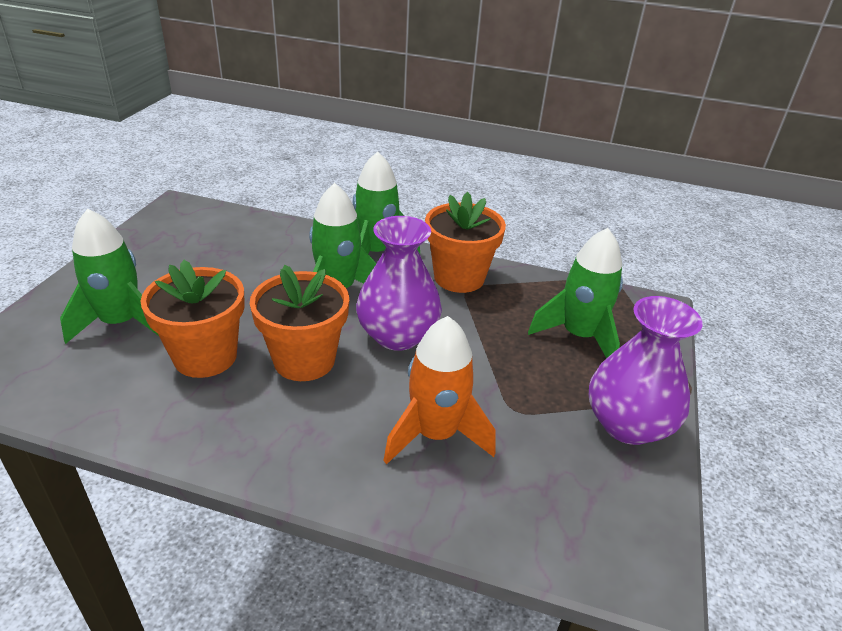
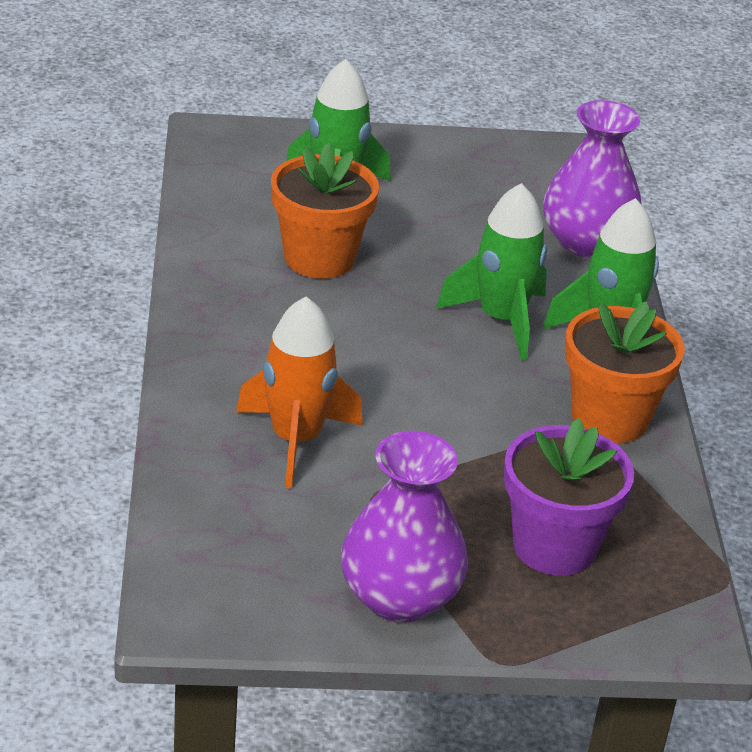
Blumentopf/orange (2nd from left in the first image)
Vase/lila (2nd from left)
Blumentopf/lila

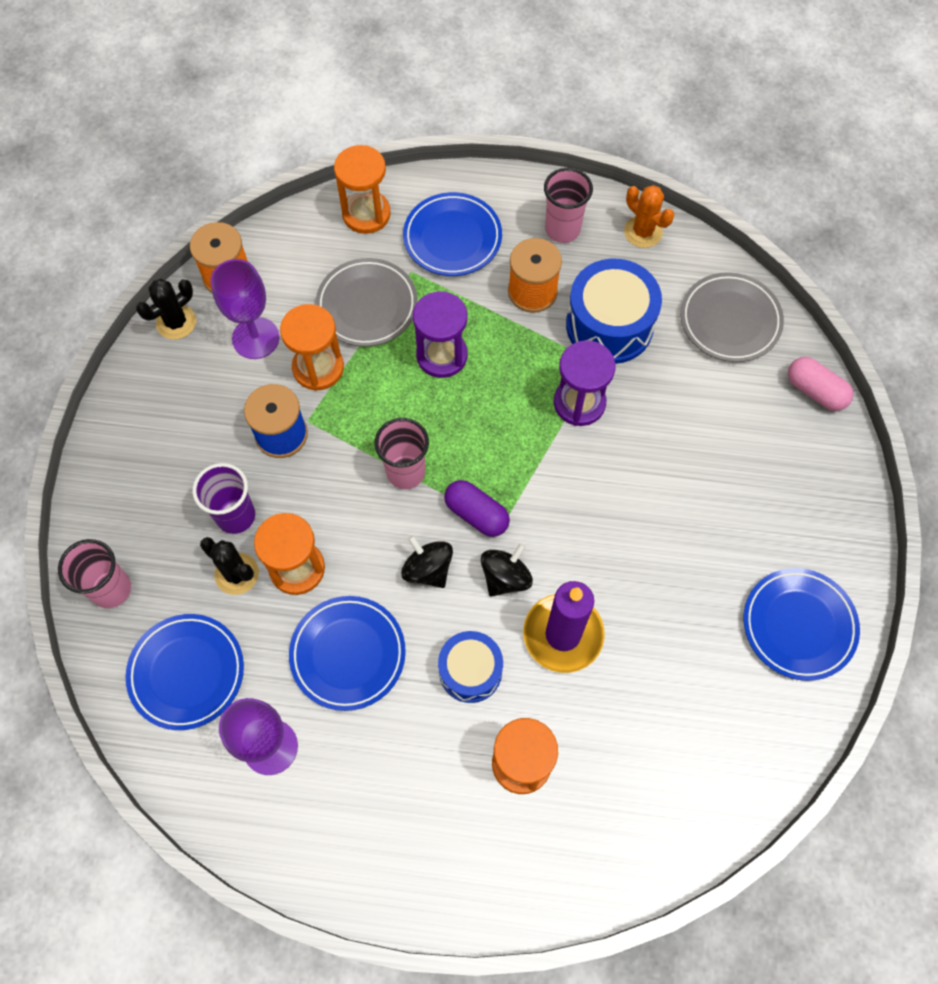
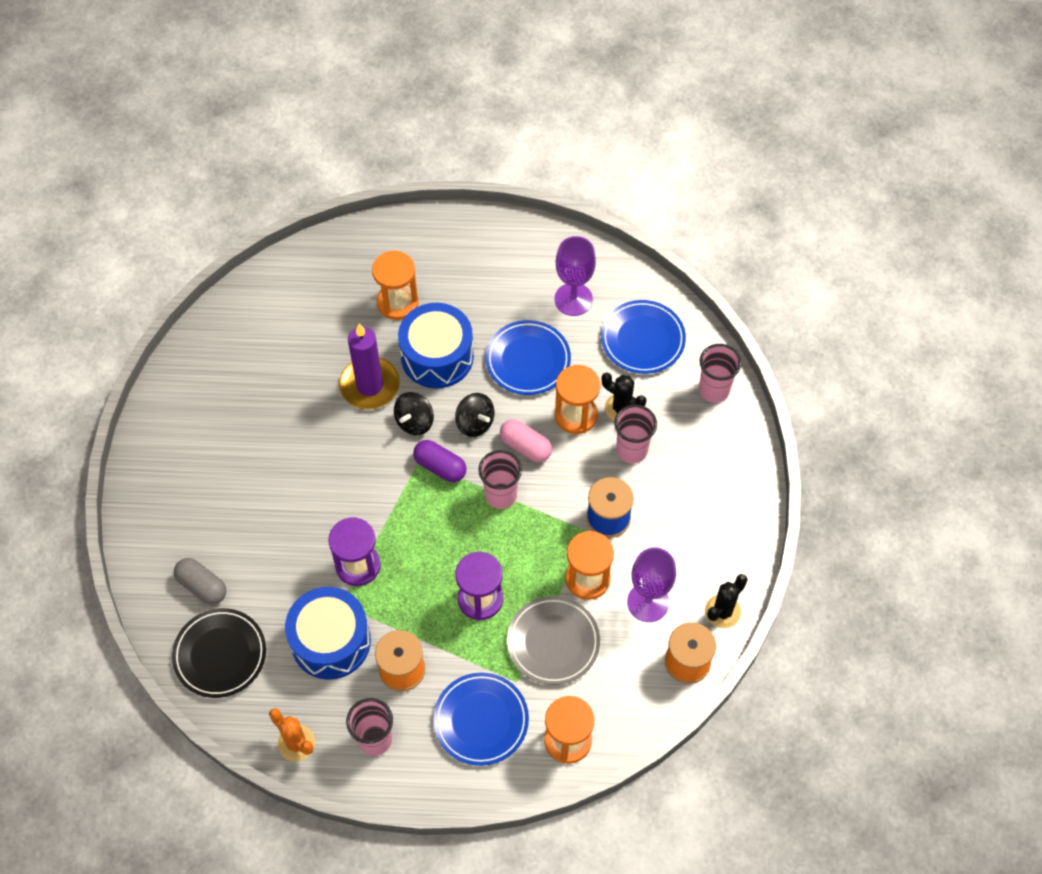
Becher/rosa (3rd from left)
Trommel/blau (2nd from left)
Teller/schwarz
Teller/blau (4th from left in the first image)
Kapsel/rosa
Kapsel/grau

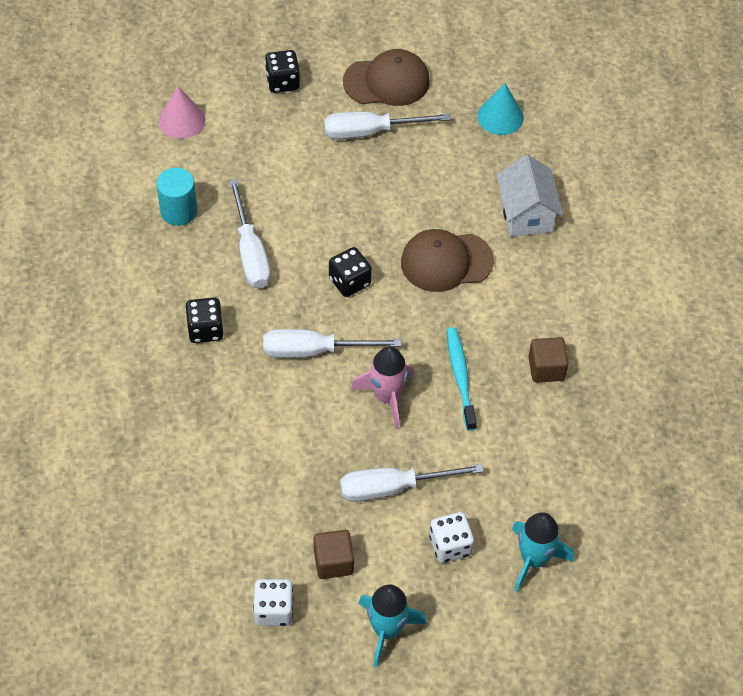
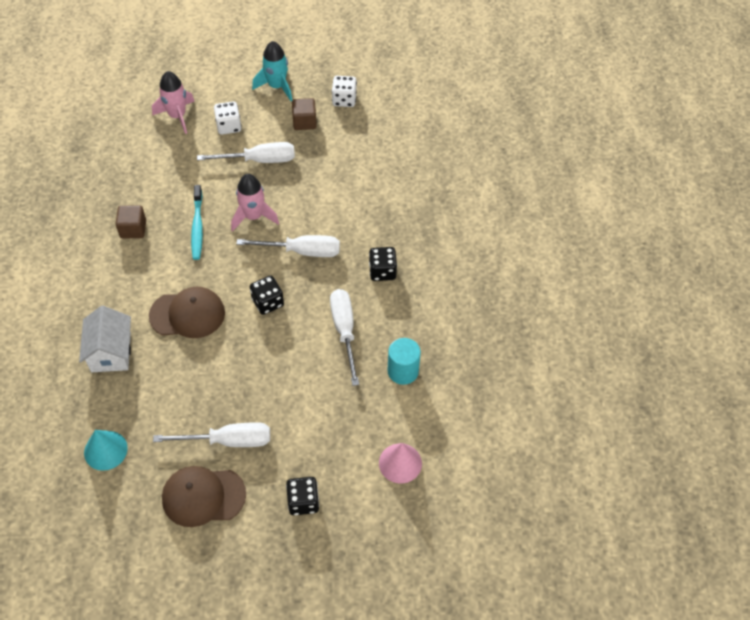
Rakete/rosa (1st from left)

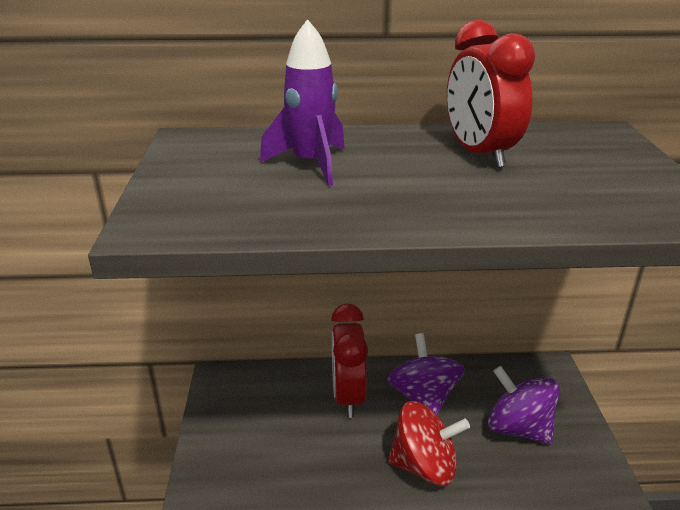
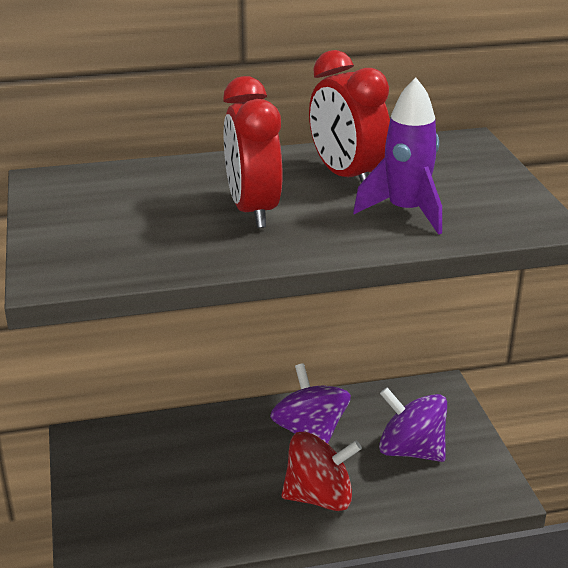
Rakete/lila
Wecker/rot (1st from left)

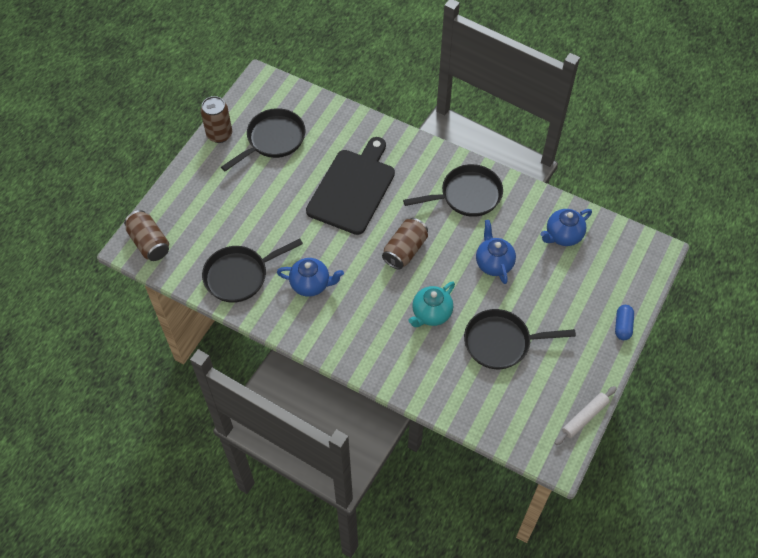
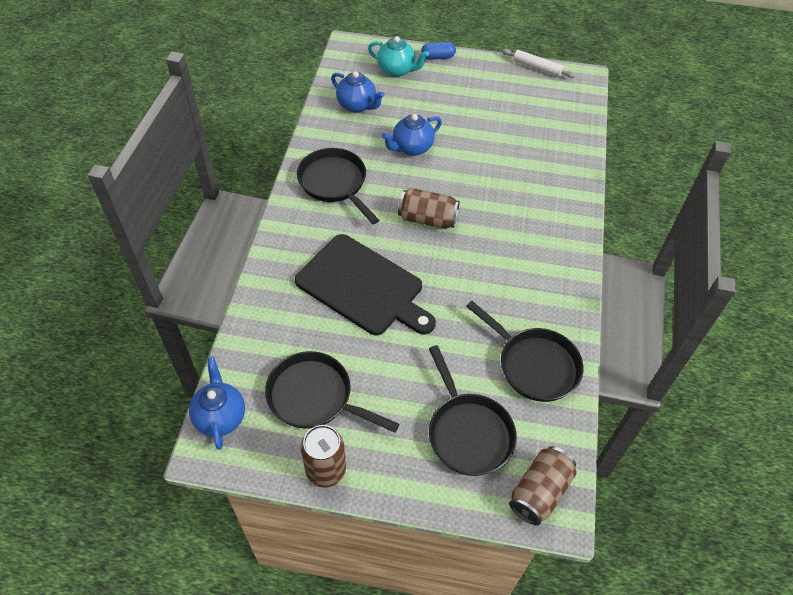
Teekanne/blau (1st from left)
Schneidebrett/schwarz
Teekanne/türkis
Pfanne/schwarz (3rd from left)

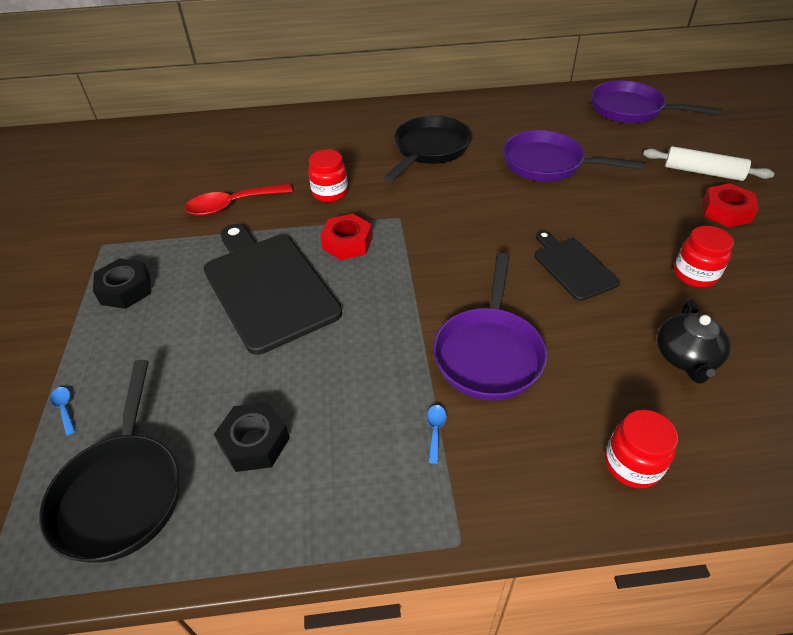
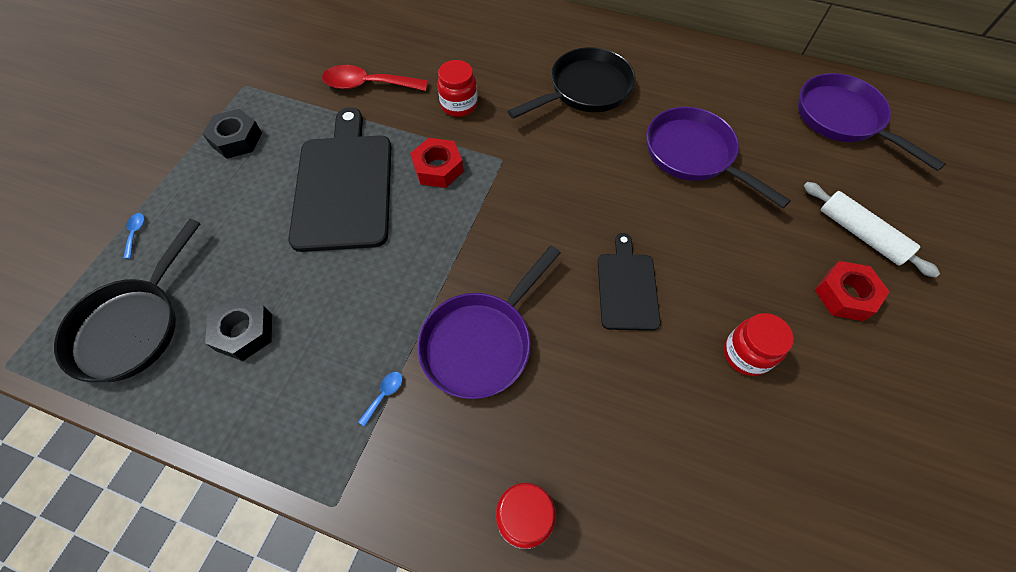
Teekanne/schwarz

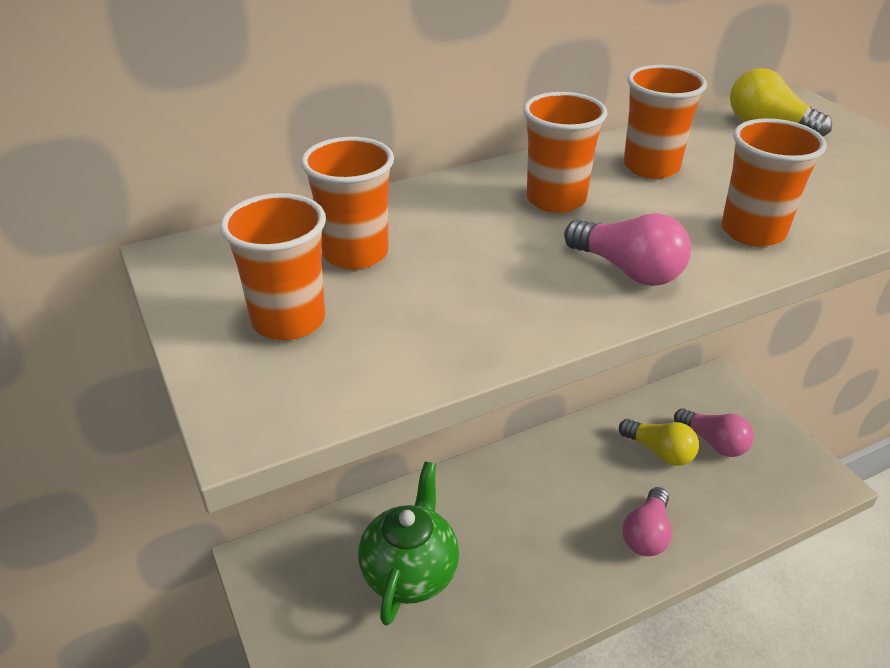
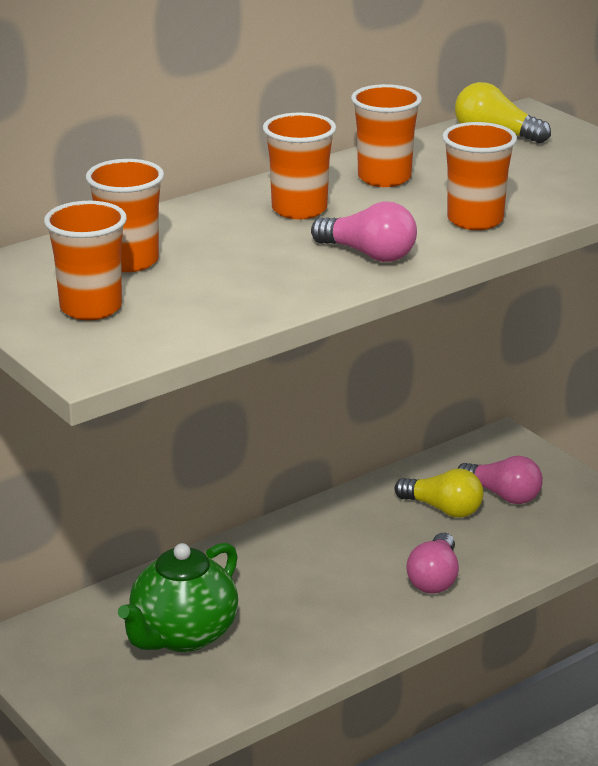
Teekanne/grün

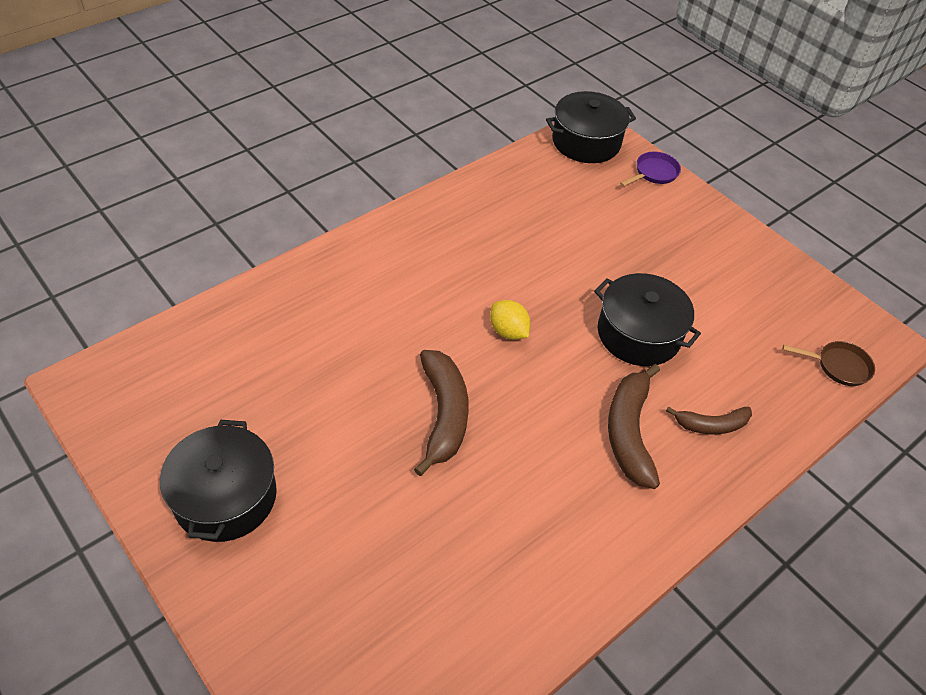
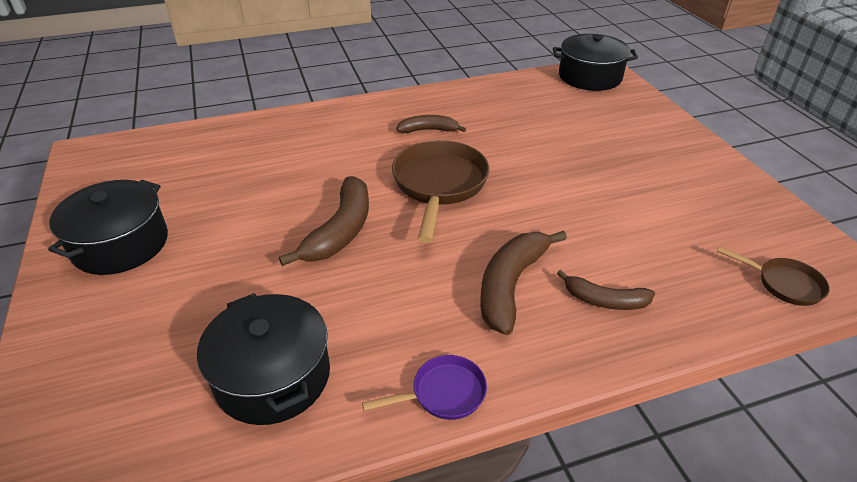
Pfanne/braun (1st from left)
Kochtopf/schwarz (2nd from left)
Pfanne/lila
Banane/braun (2nd from left)

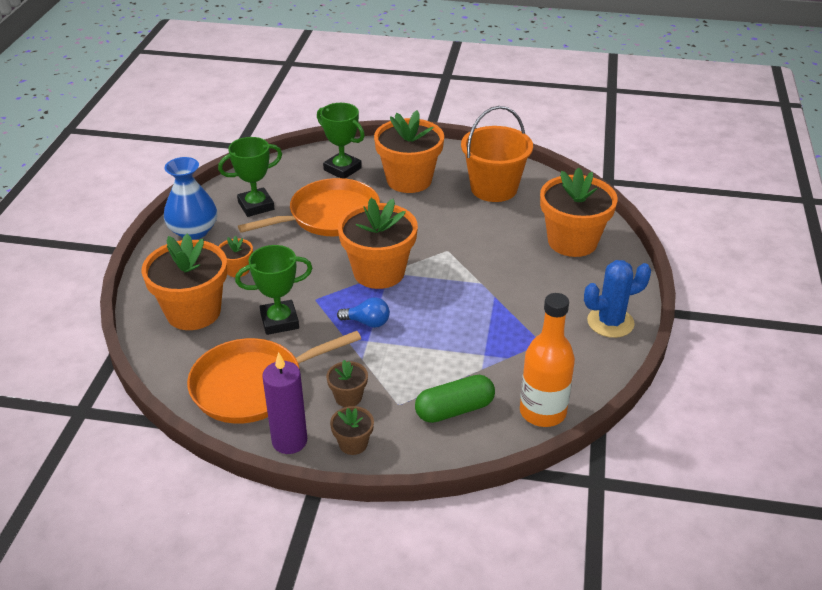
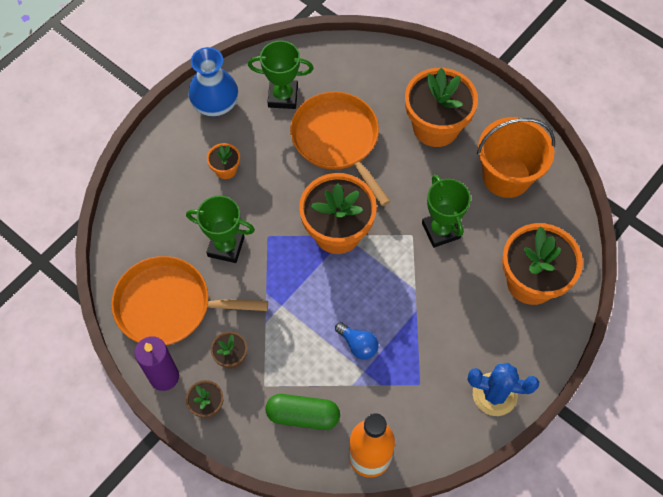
Blumentopf/orange (1st from left in the first image)
Pfanne/orange (2nd from left)
Pokal/grün (3rd from left)
Glühbirne/blau

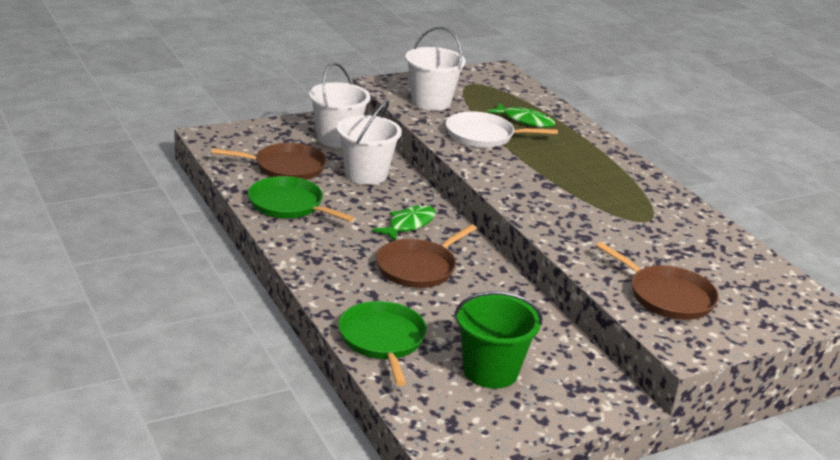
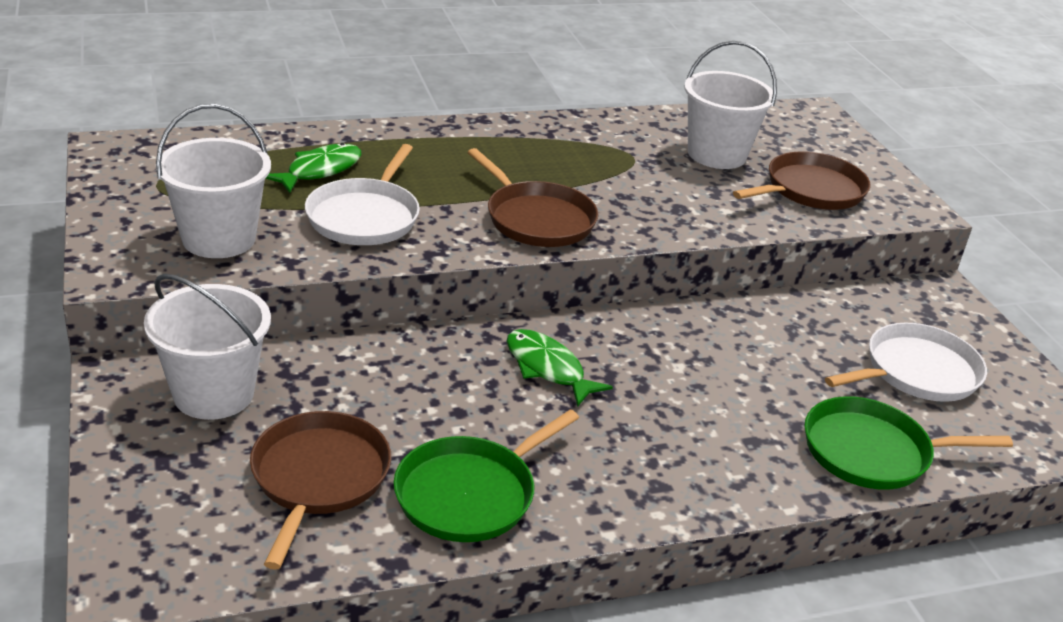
Eimer/weiß (3rd from left)
Pfanne/braun (2nd from left)
Pfanne/weiß (2nd from left)

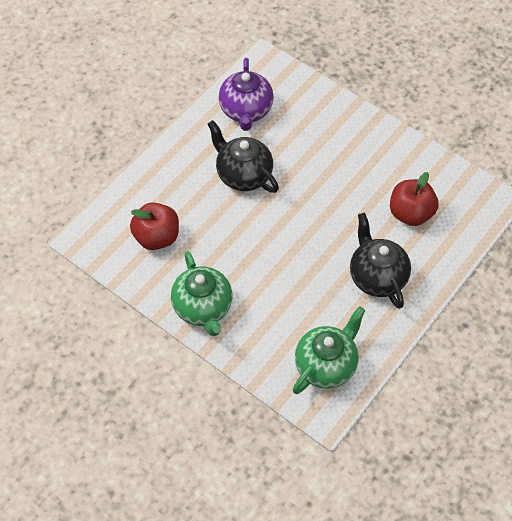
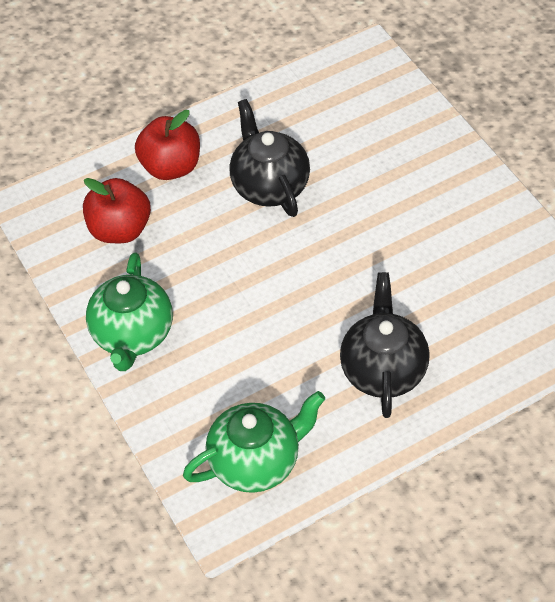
Teekanne/lila
Apfel/rot (2nd from left)

